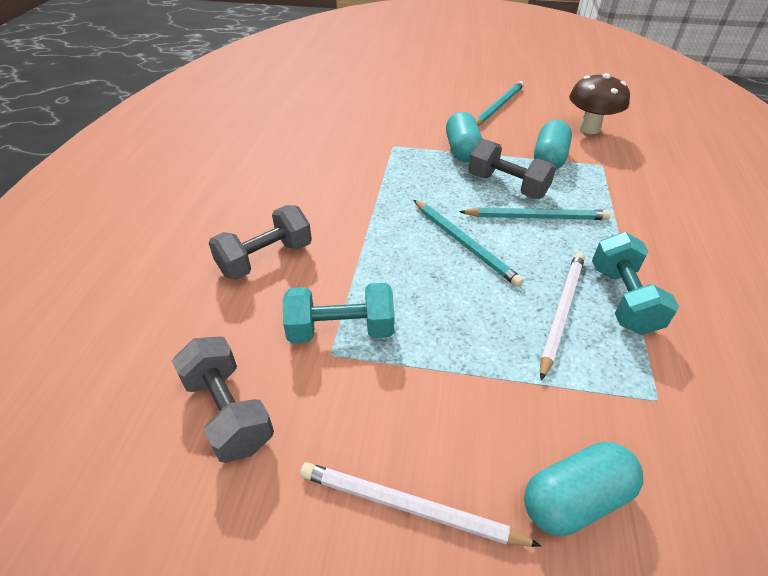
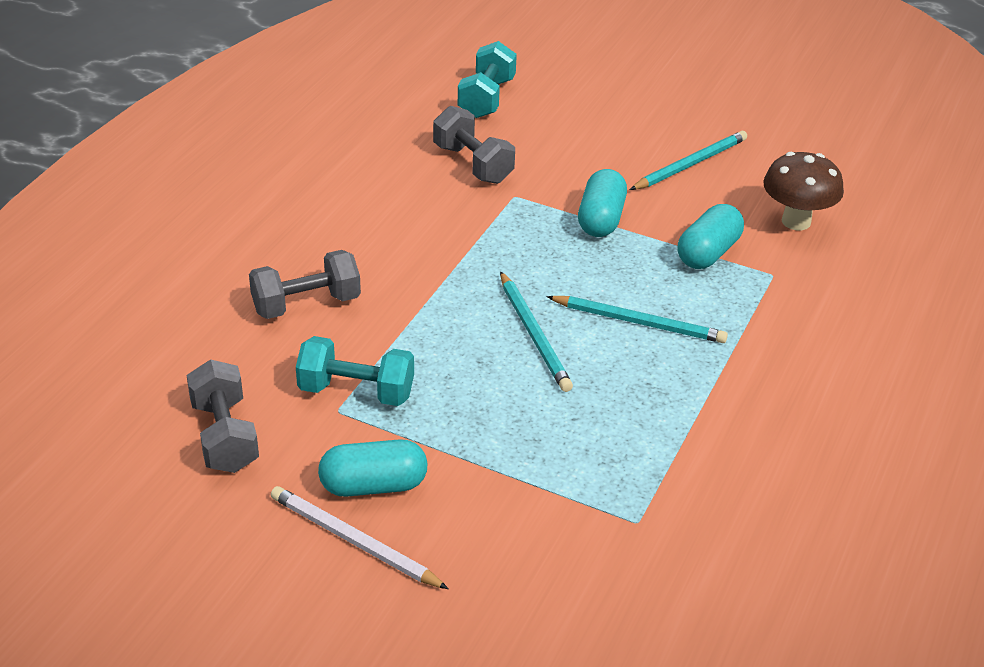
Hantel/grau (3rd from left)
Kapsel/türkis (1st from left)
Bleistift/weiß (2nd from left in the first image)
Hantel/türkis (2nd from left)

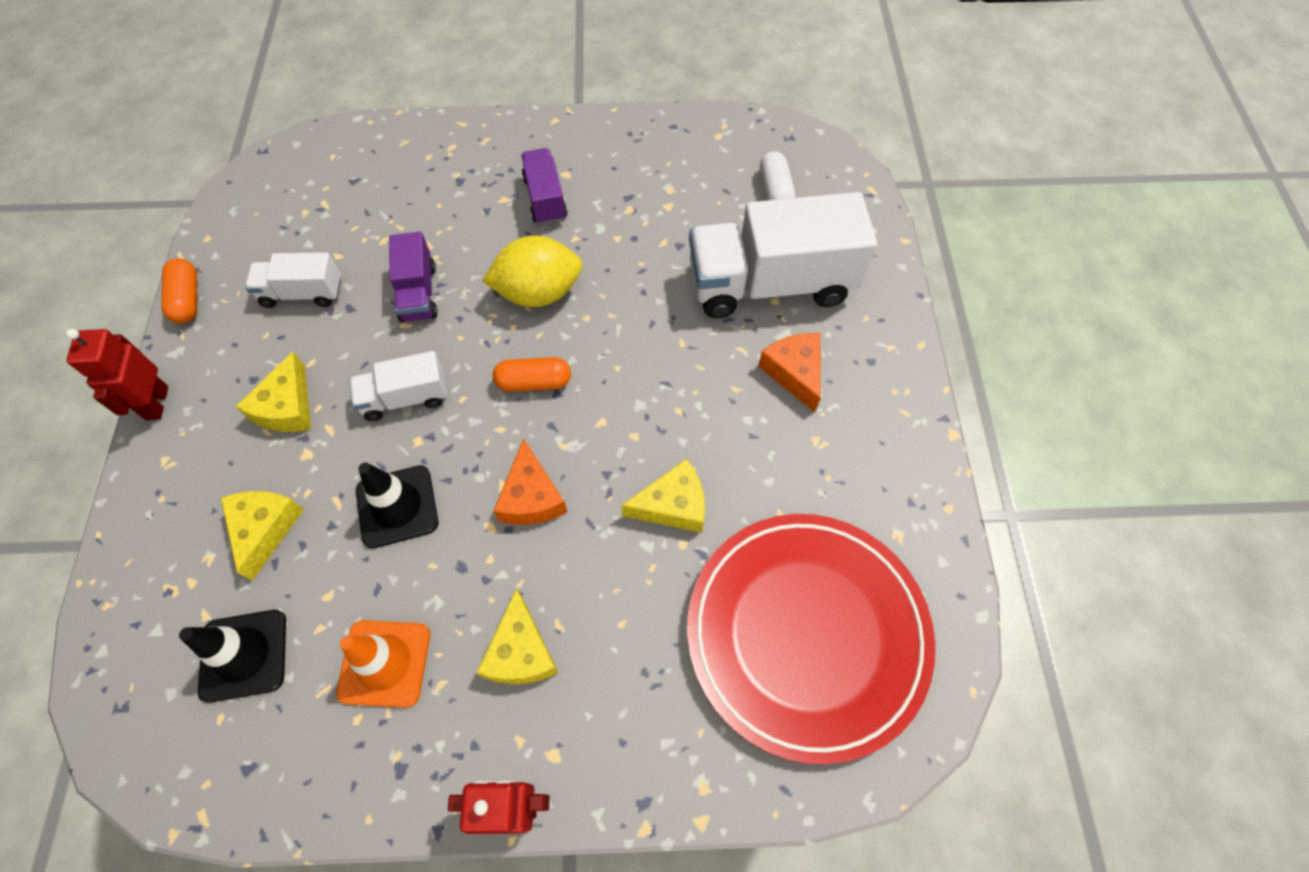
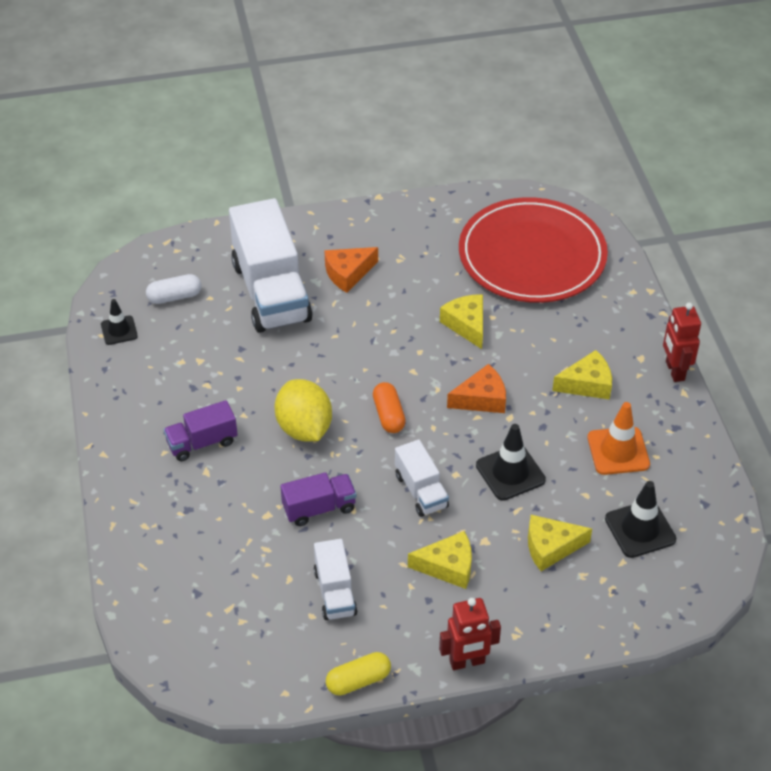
Kapsel/gelb
Leitkegel/schwarz (1st from left)

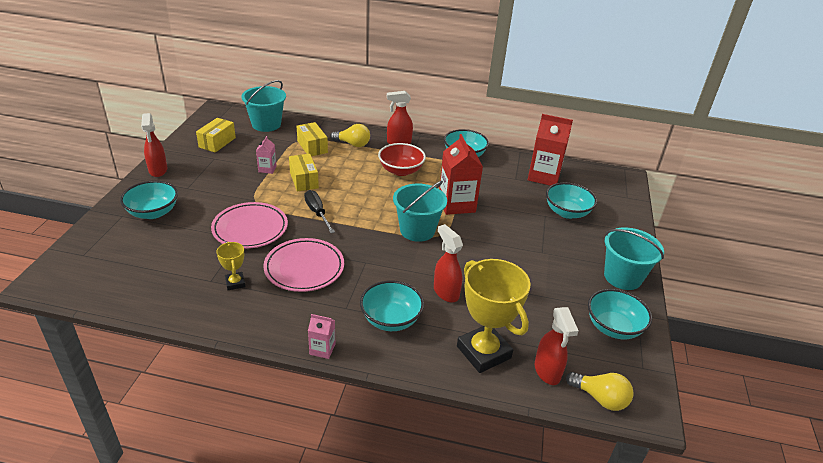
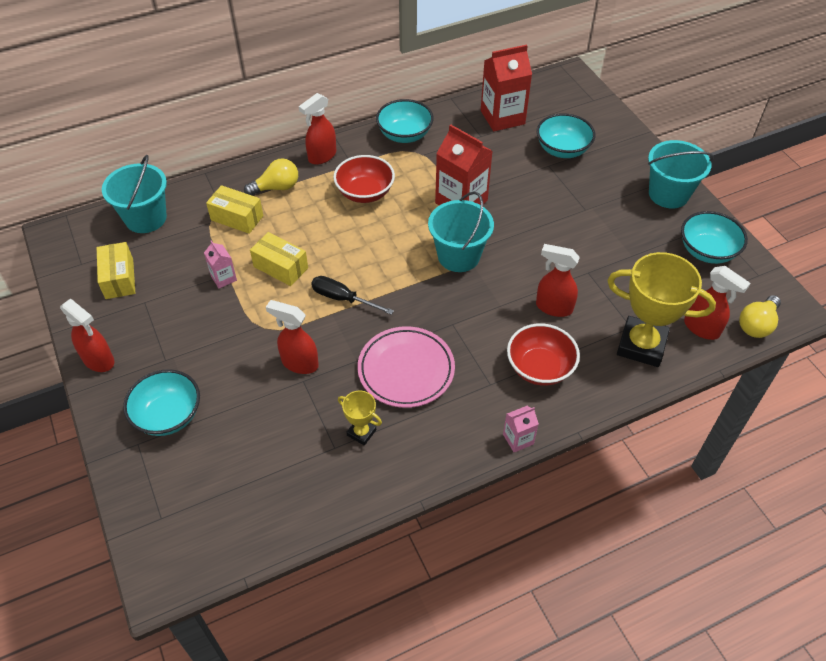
Sprühflasche/rot (2nd from left)
Schüssel/rot (2nd from left)
Glühbirne/gelb (2nd from left)

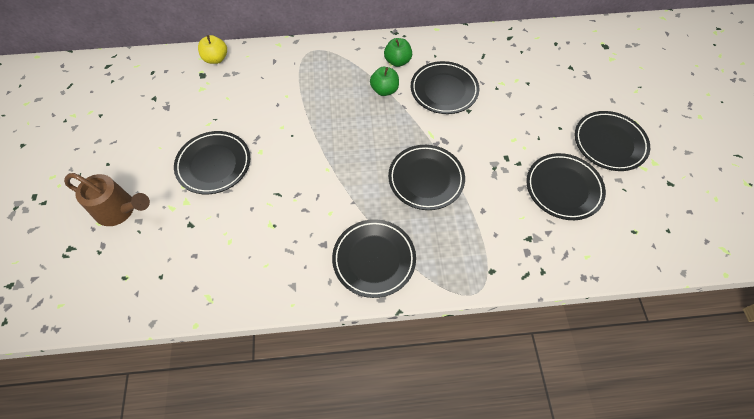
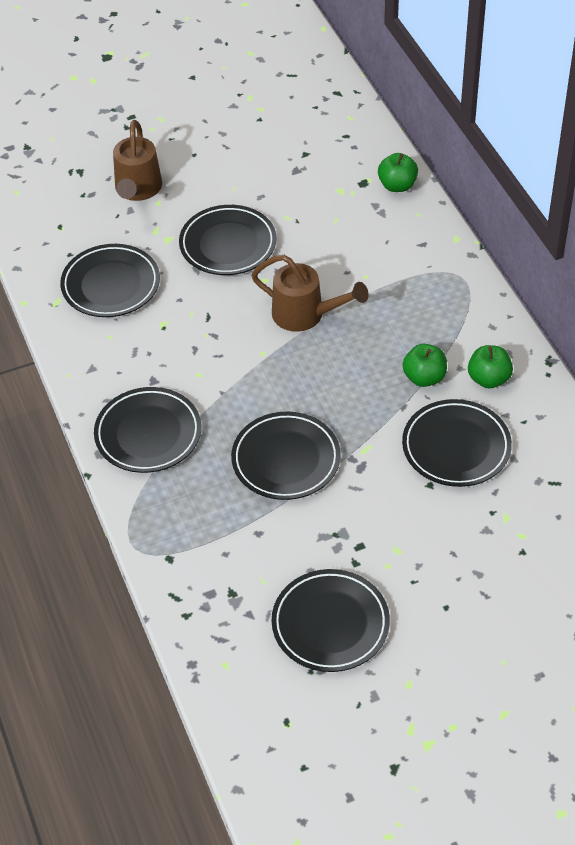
Apfel/grün (1st from left)
Teller/schwarz (1st from left)
Gießkanne/braun (2nd from left)

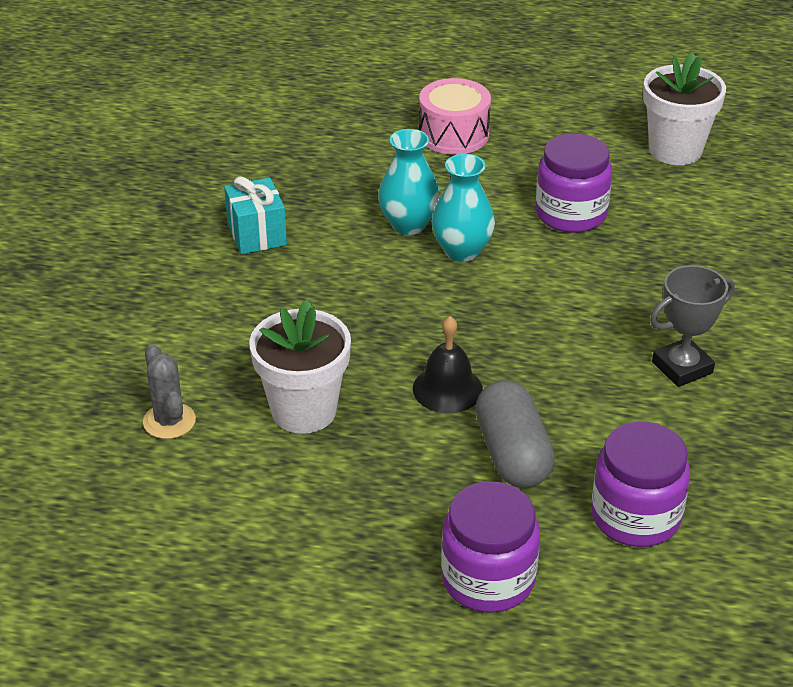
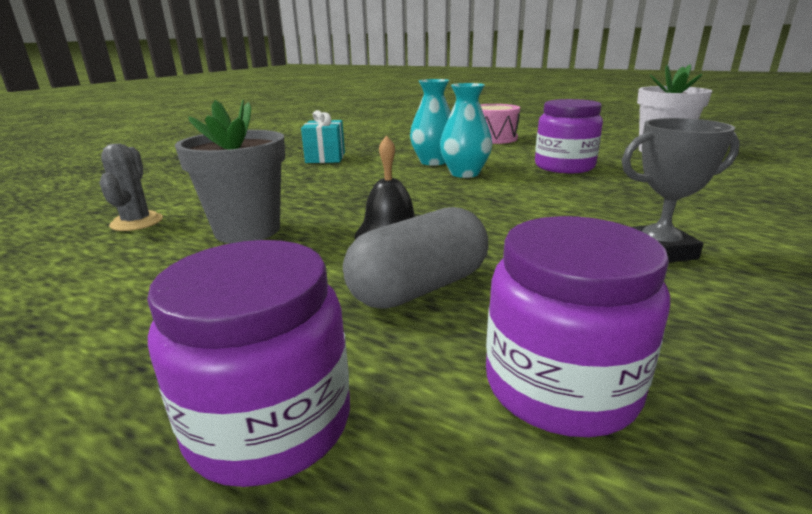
Blumentopf/grau
Kapsel/grau

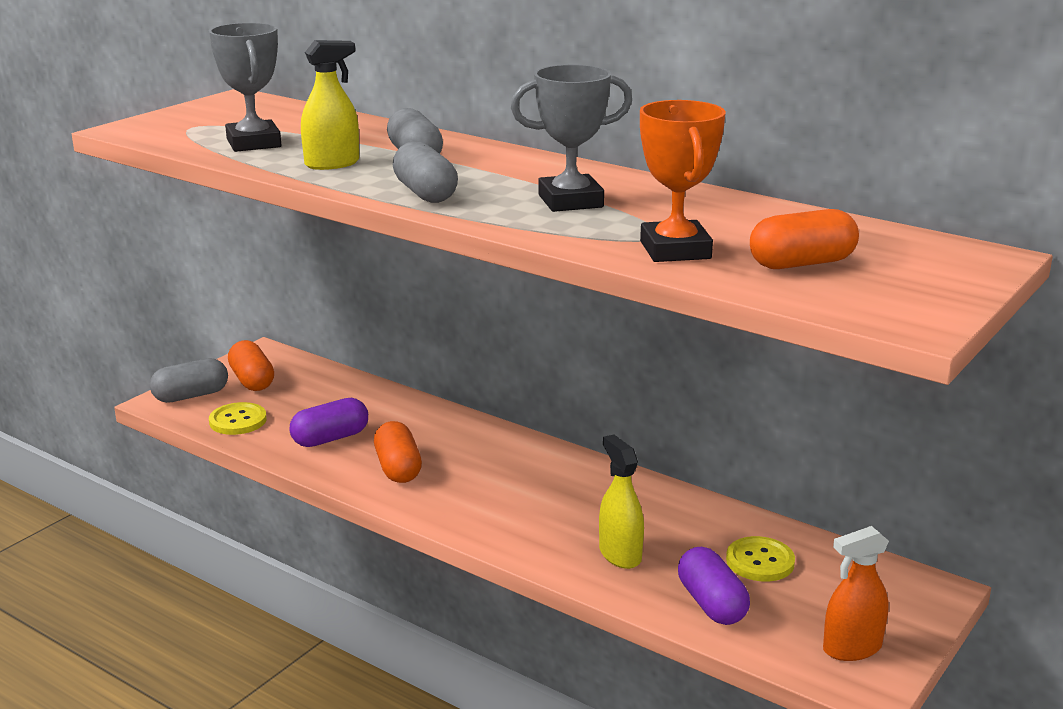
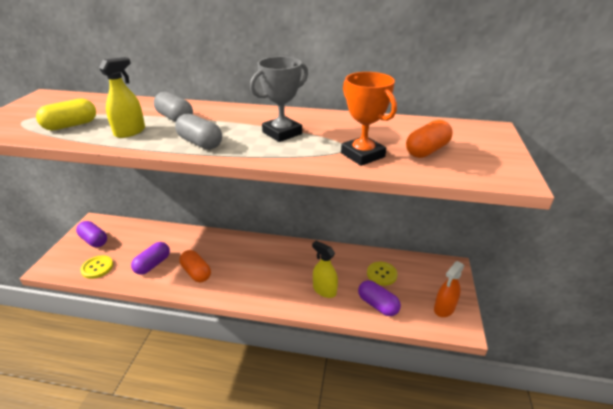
Kapsel/grau (1st from left in the first image)
Kapsel/gelb
Kapsel/lila (1st from left)

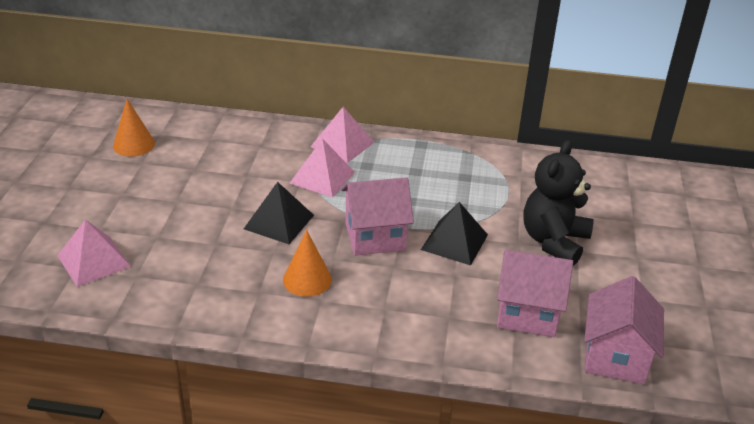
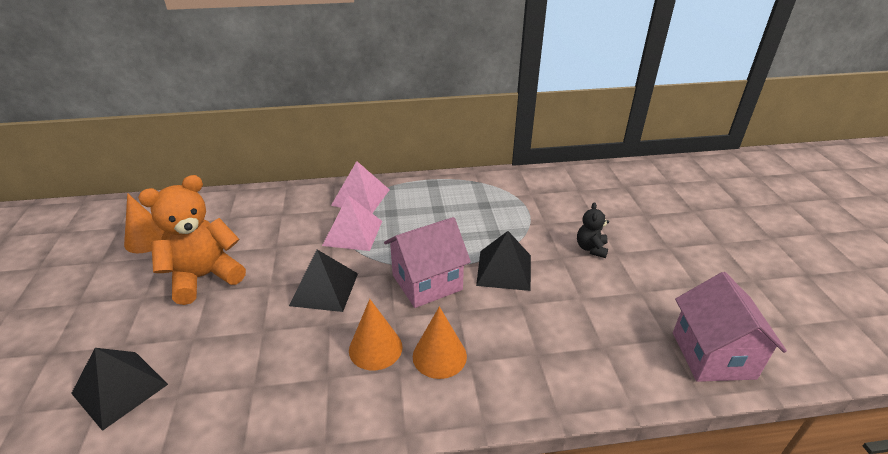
Pyramide/schwarz (1st from left)
Haus/rosa (2nd from left in the first image)
Teddybär/schwarz
Teddybär/orange
Kegel/orange (3rd from left)

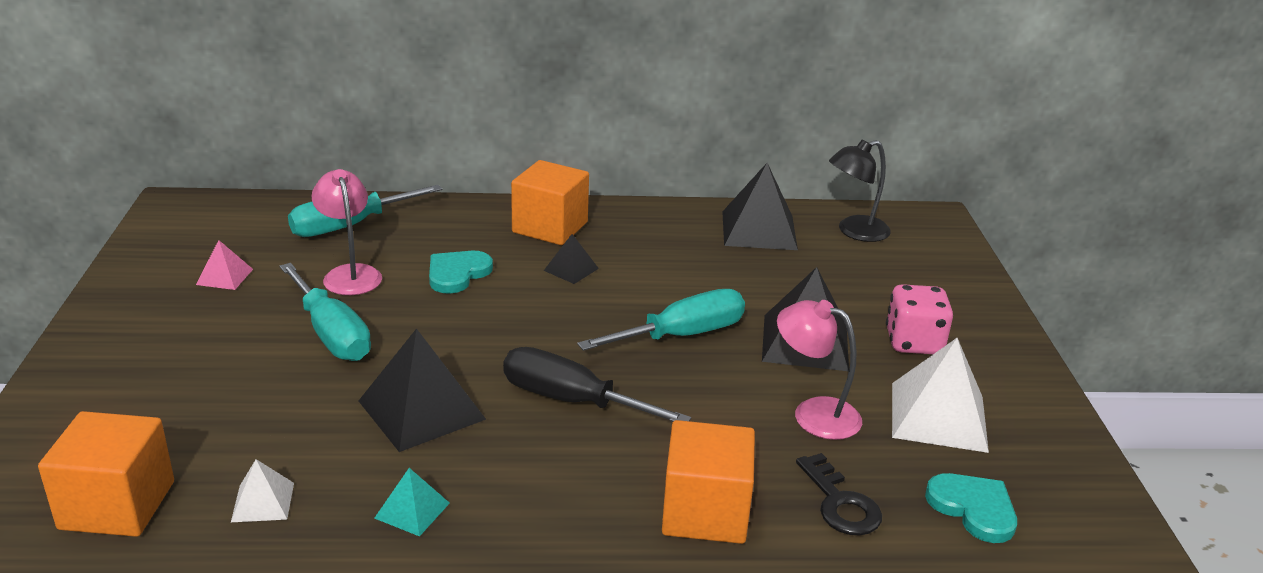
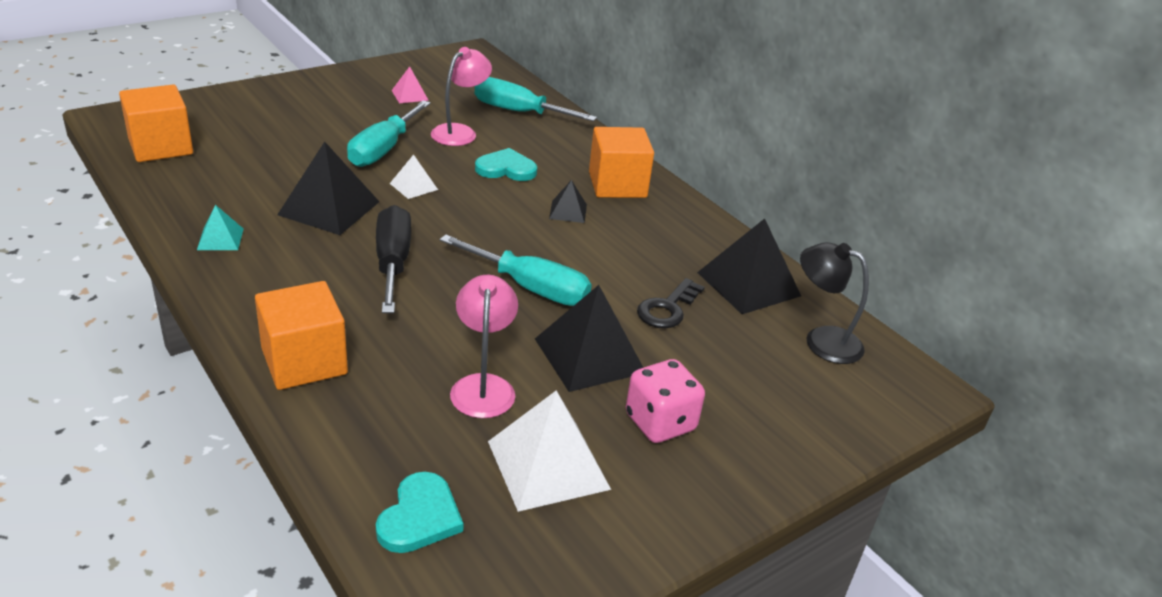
Pyramide/weiß (1st from left)
Schlüssel/schwarz

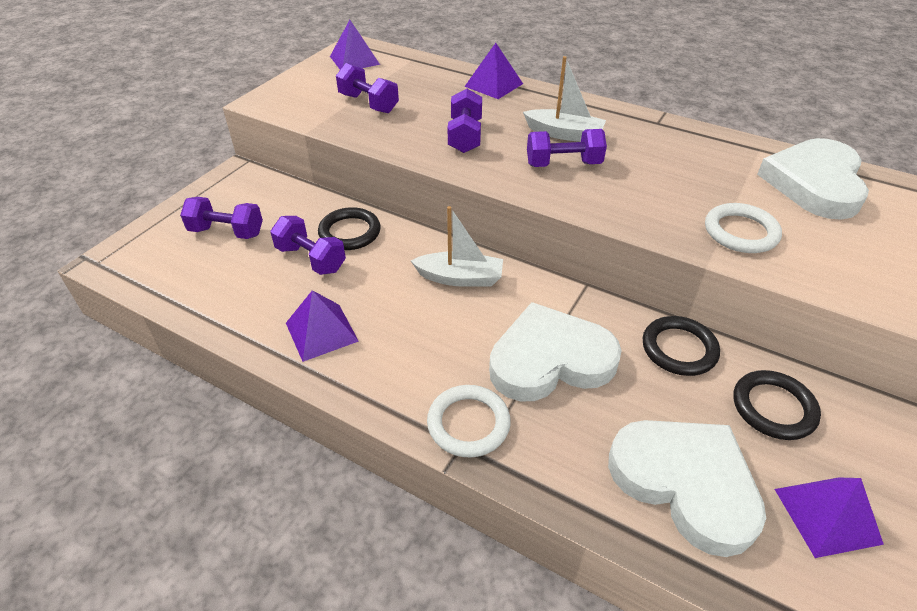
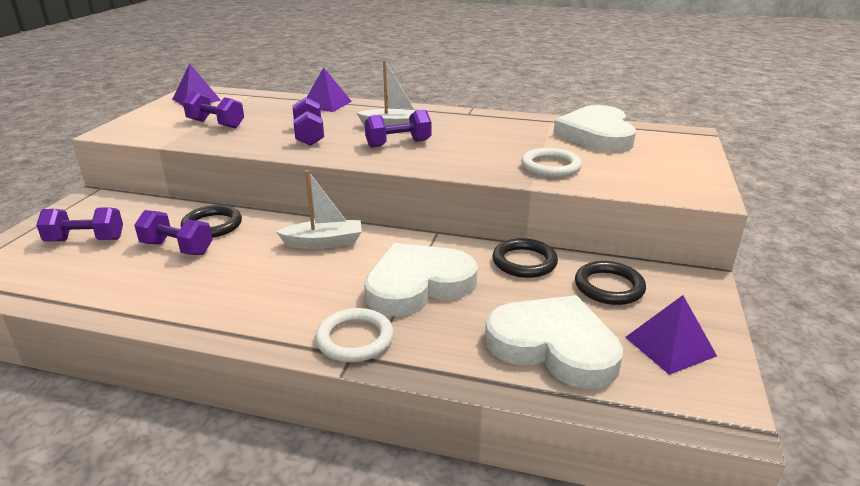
Pyramide/lila (1st from left in the first image)

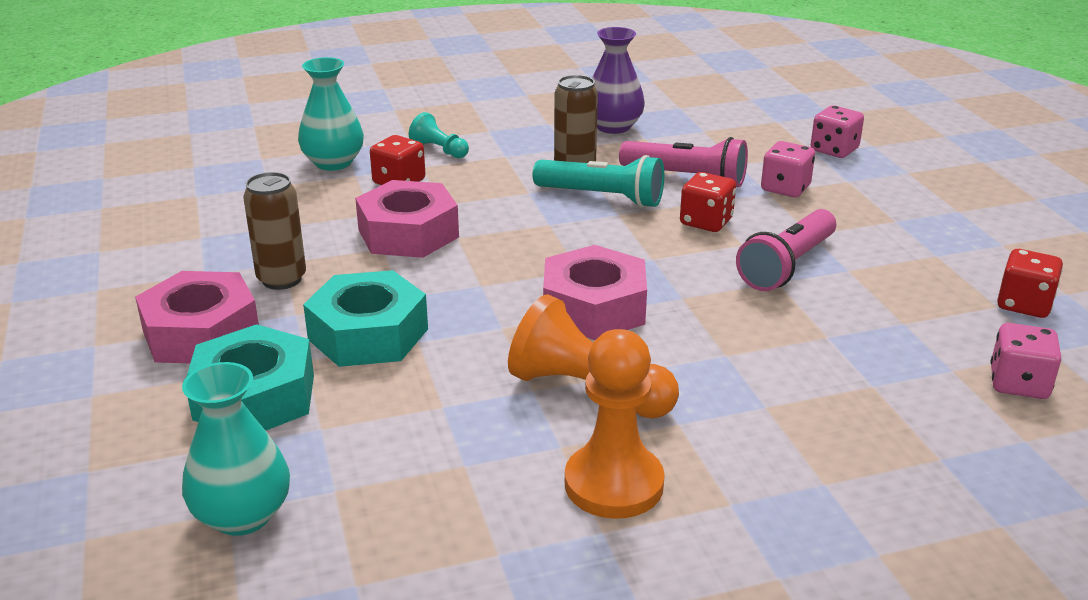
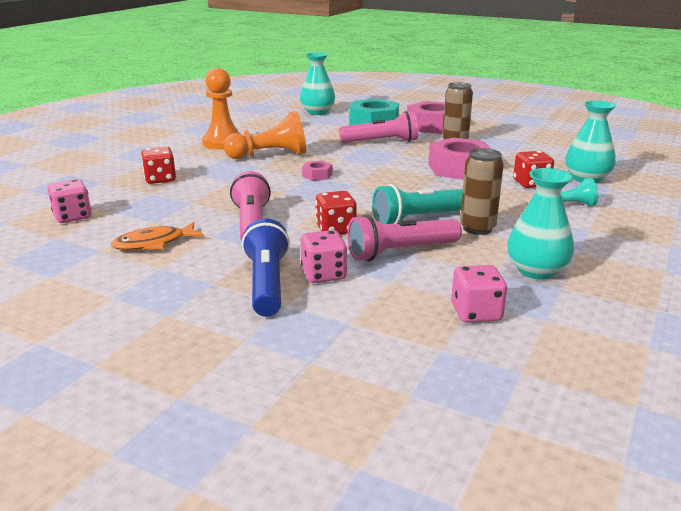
Taschenlampe/rosa (2nd from left)
Sechskantmutter/rosa (1st from left)
Vase/türkis (2nd from left)
Spielwürfel/rosa (3rd from left)
Spielwürfel/rot (1st from left)
Fisch/orange
Taschenlampe/blau

